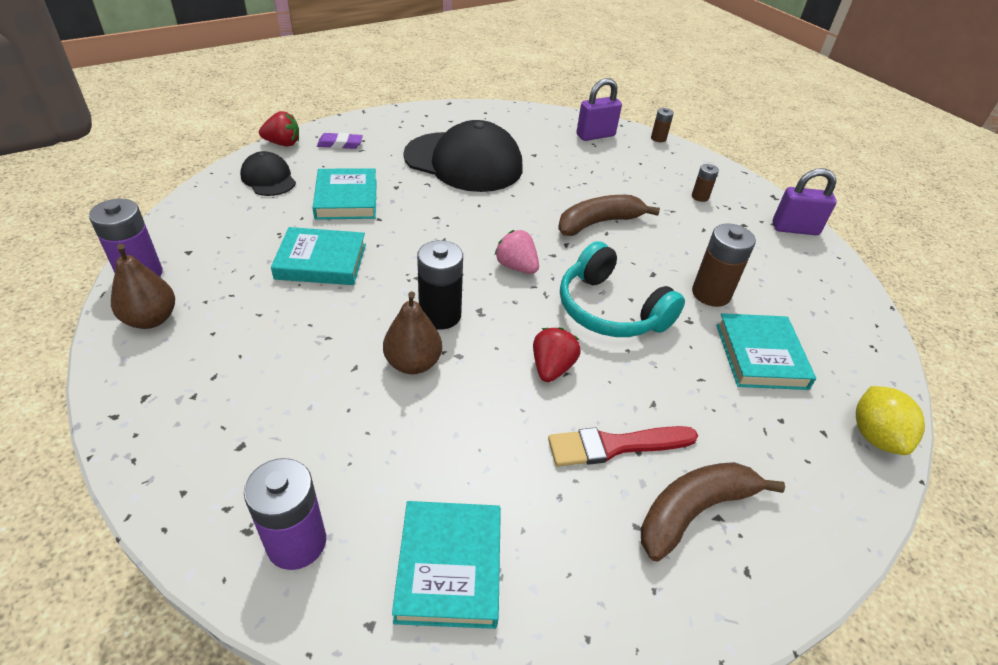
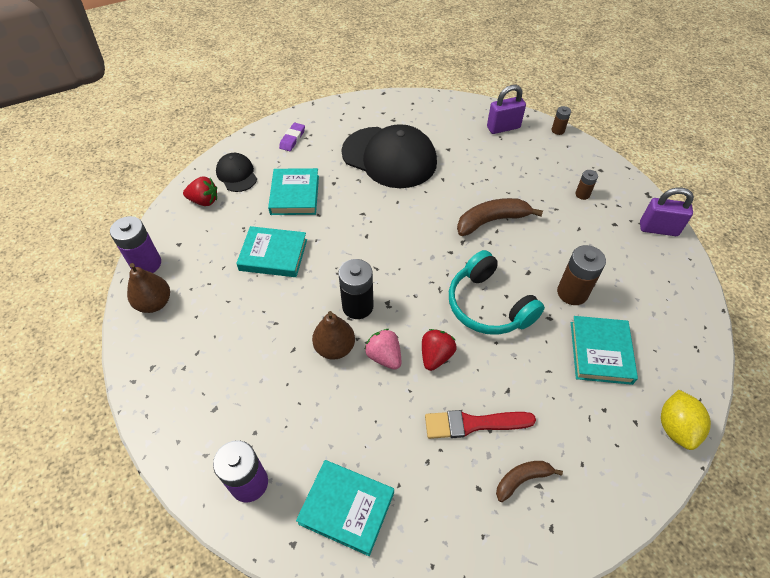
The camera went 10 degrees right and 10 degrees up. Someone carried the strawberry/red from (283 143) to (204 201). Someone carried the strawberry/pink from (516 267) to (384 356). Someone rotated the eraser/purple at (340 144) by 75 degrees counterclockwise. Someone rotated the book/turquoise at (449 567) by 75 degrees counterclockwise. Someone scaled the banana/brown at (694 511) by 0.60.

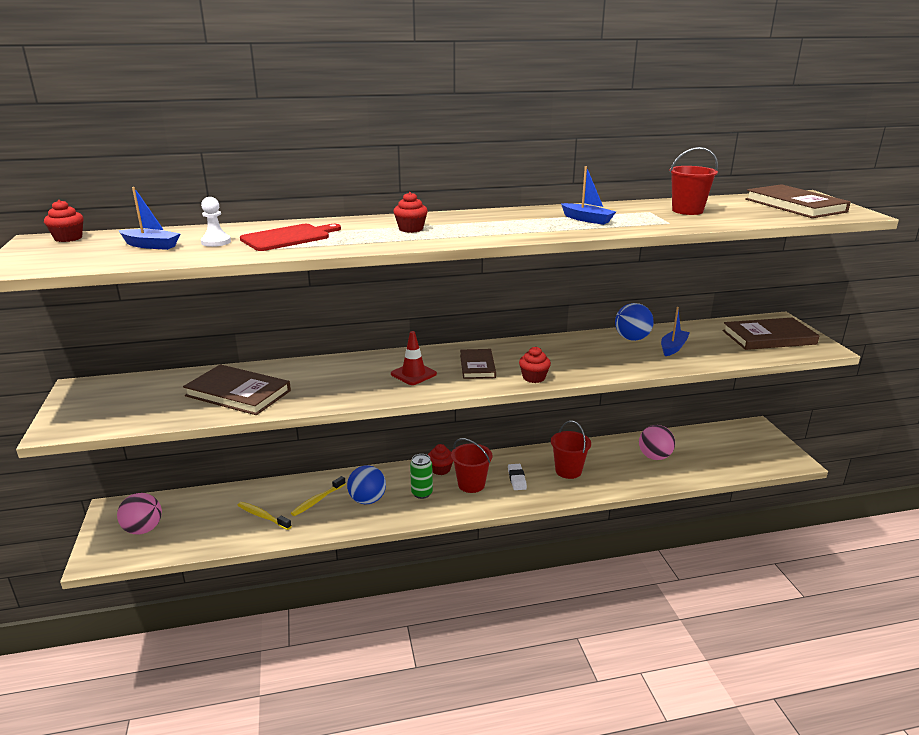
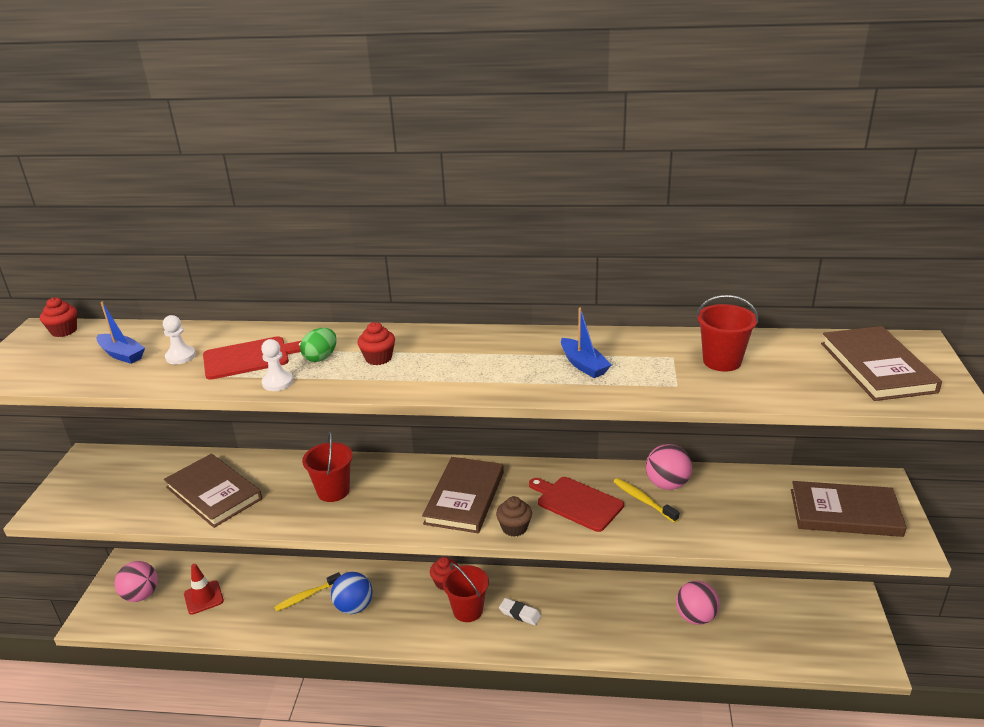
The camera went 20 degrees right and 5 degrees up. Someone took away the can/green at (422 493). Someone took away the boat/blue at (673 348). Someone put down the pawn/white at (277 382). Someone put down the egg/green at (321 357). Someone put down the cutting board/red at (577 502). Someone carried the toothbrush/yellow from (262 516) to (643 500). Someone carried the traffic cone/red from (413 374) to (203 597). Someone carried the bucket/red from (568 471) to (333 491). Someone repainted the cupcake/red at (534 378), which became the cupcake/brown at (514 528). Someone repainted the ball/blue at (632 338), which became the ball/pink at (667 484). Someone rotated the eraser/white at (517 479) by 75 degrees counterclockwise. Someone scaled the book/brown at (477 366) by 1.58.

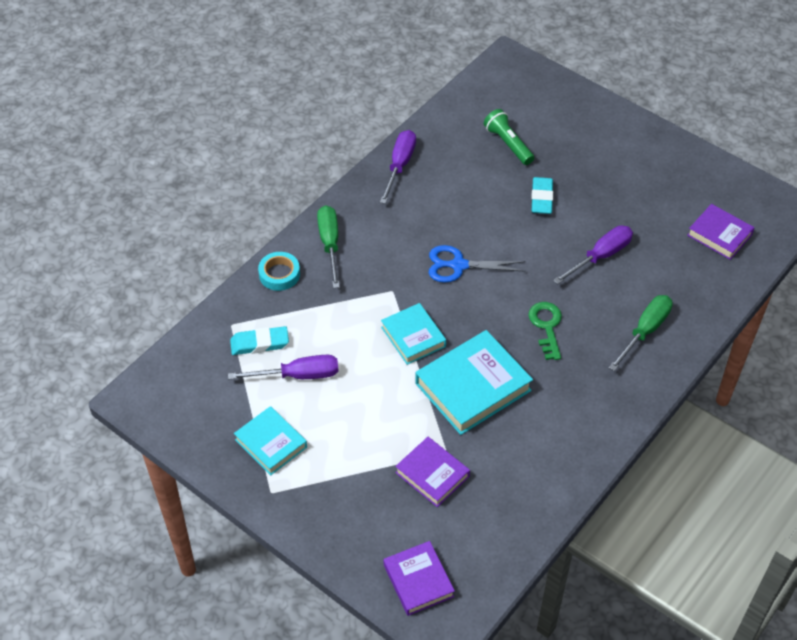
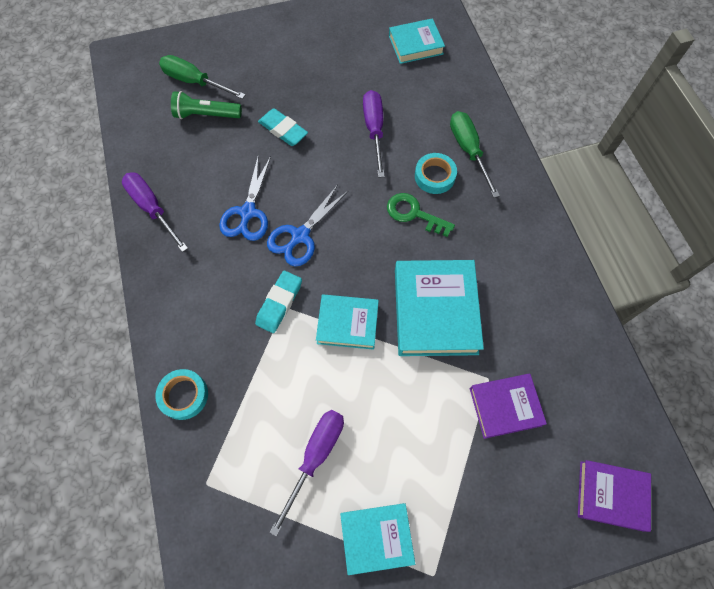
The camera went 55 degrees left and 15 degrees up. Someone put down the scissors/blue at (248 212). Someone put down the tape/turquoise at (434 176). Someone carried the eraser/turquoise from (259 343) to (279 303). Someone carried the screwdriver/green from (330 244) to (195 82). Someone repainted the book/purple at (719 235), which became the book/turquoise at (415 45).

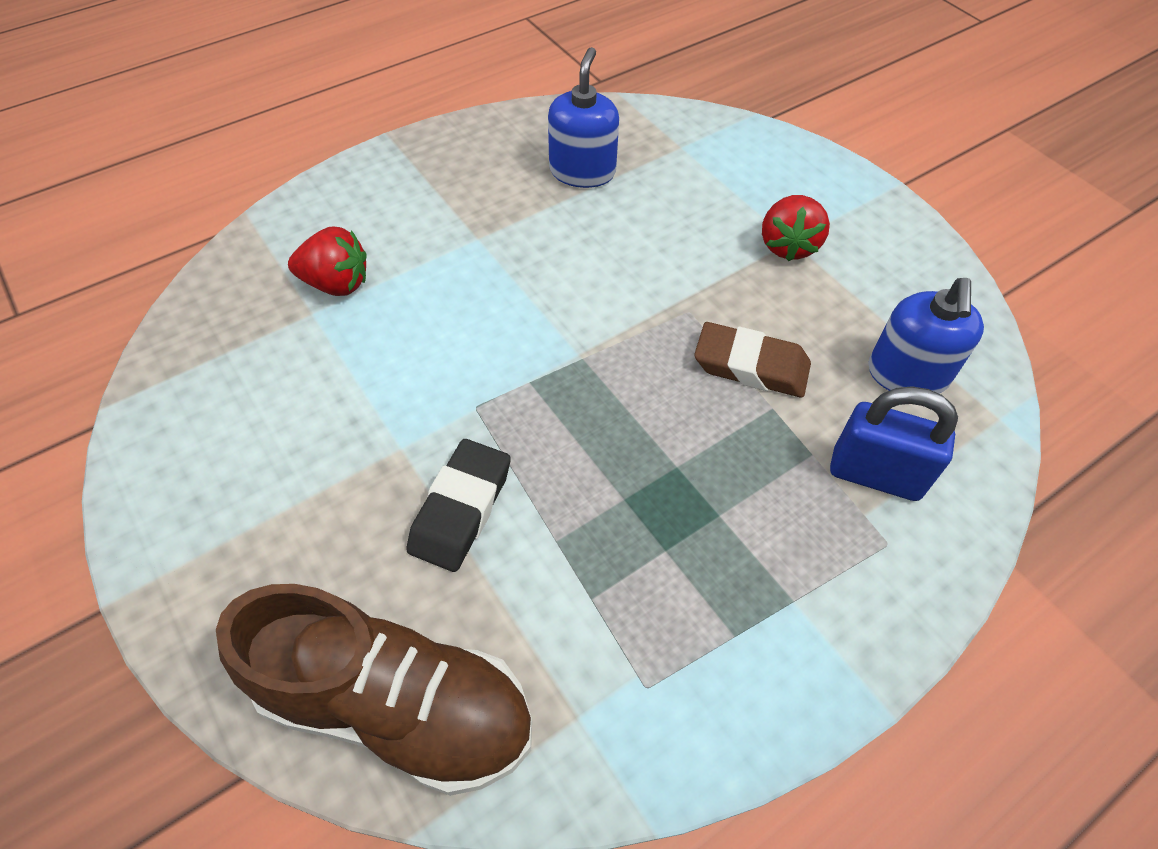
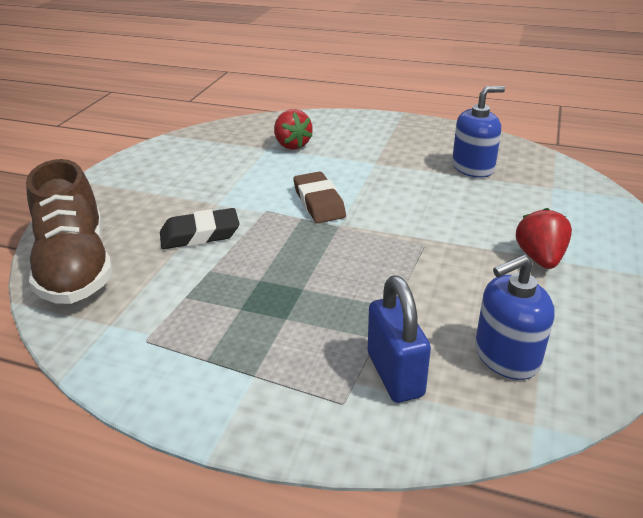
The camera went 55 degrees right and 20 degrees down. Someone carried the eraser/brown from (751 366) to (319 202). Someone rotated the strawberry/red at (788 245) by 120 degrees clockwise.

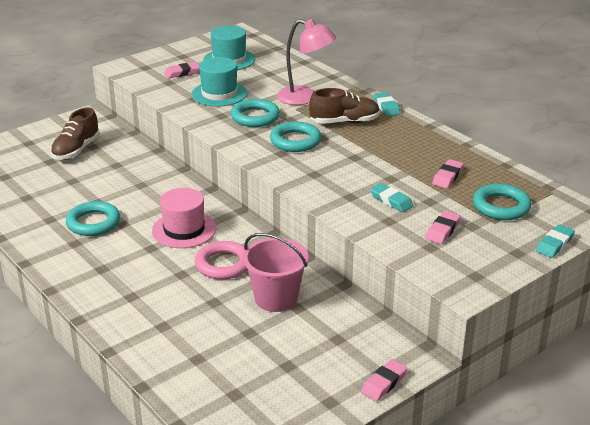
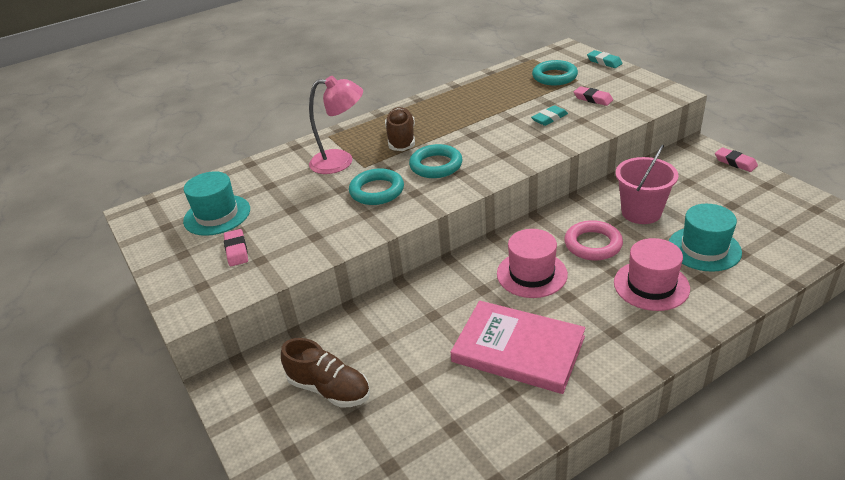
The camera went 80 degrees left and 5 degrees up. Someone took away the eraser/turquoise at (386 107). Someone took away the eraser/pink at (447 177). Someone put down the hat/pink at (651 285). Someone carried the hat/turquoise from (219 94) to (704 249). Someone swapped the ring/turquoise at (93 223) for the book/pink at (518 349). Someone rotated the lamp/pink at (305 98) by 60 degrees clockwise.

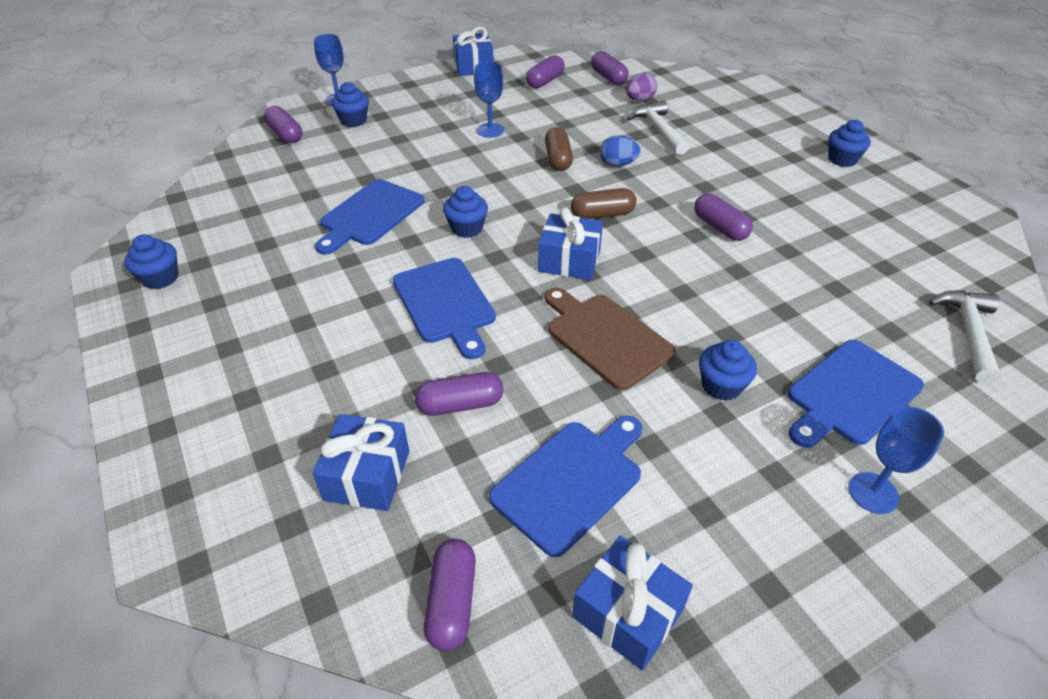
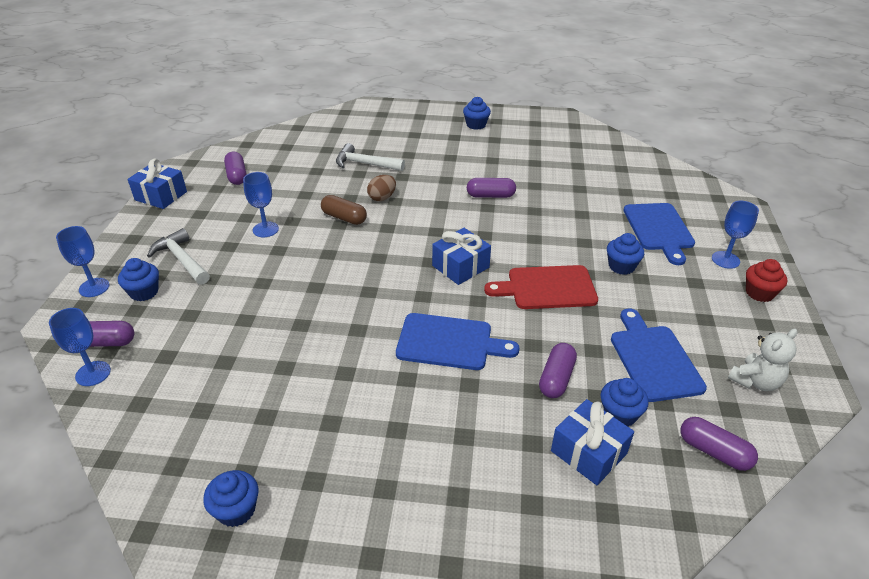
The camera went 55 degrees left and 5 degrees down. Someone took away the cutting board/blue at (370 215). Someone took away the capsule/brown at (602 214). Someone took away the capsule/purple at (608 77). Someone took away the egg/purple at (639 100). Someone put down the goblet/blue at (93 373). Someone put down the cupcake/red at (759 293). Someone carried the cupcake/blue from (467 228) to (619 414). Someone carried the hammer/white from (968 332) to (182 260). Someone swapped the gift/blue at (627 613) for the teddy bear/white at (755 381). Someone repainted the cutting board/brown at (605 338), which became the cutting board/red at (547 288). Someone repainted the egg/blue at (618 164), which became the egg/brown at (382 198).

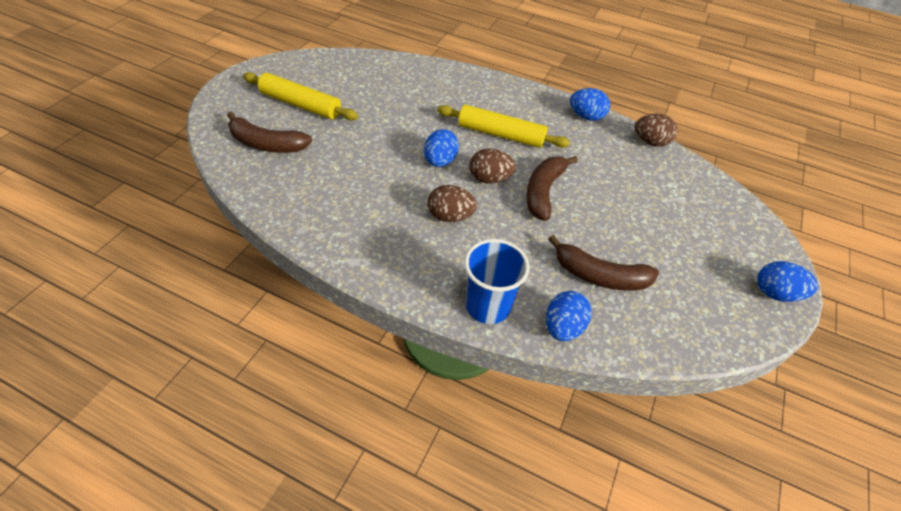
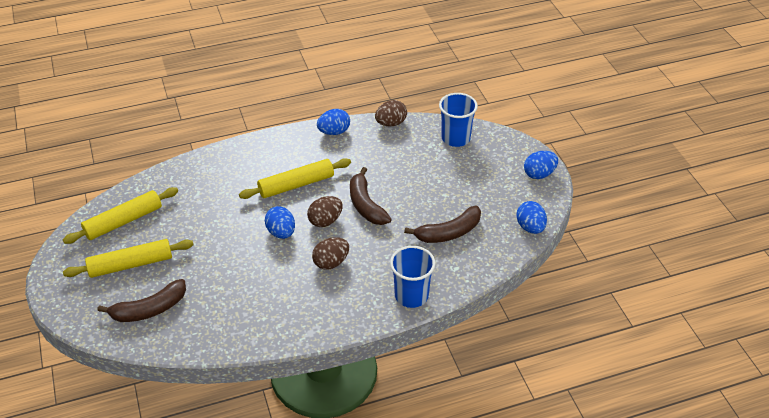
The camera went 40 degrees left and 5 degrees down. Someone put down the rolling pin/yellow at (123 221). Someone put down the cup/blue at (455 138). Someone carried the egg/blue from (563 327) to (530 227).

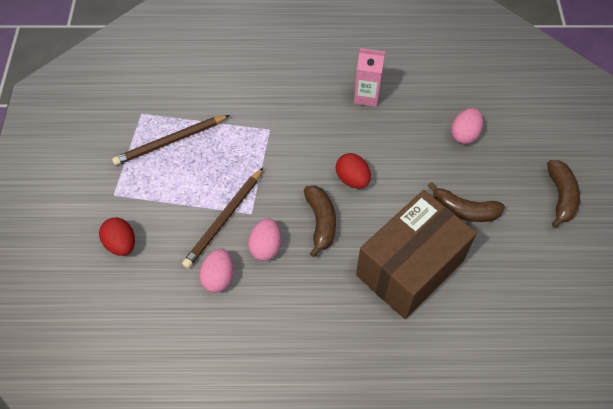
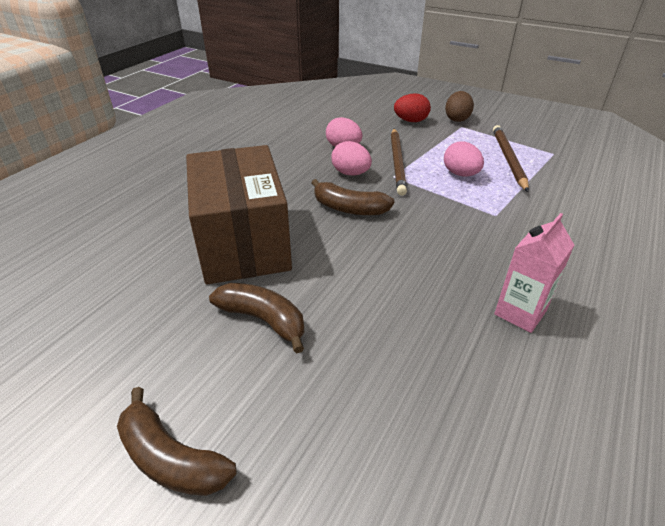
The camera went 120 degrees right and 20 degrees down. Someone took away the egg/red at (352 179). Someone put down the egg/brown at (457 119). Someone carried the egg/pink from (464 134) to (460 174). Someone rotated the pencil/brown at (224 219) by 150 degrees counterclockwise. Someone rotated the banana/brown at (464 210) by 75 degrees clockwise.

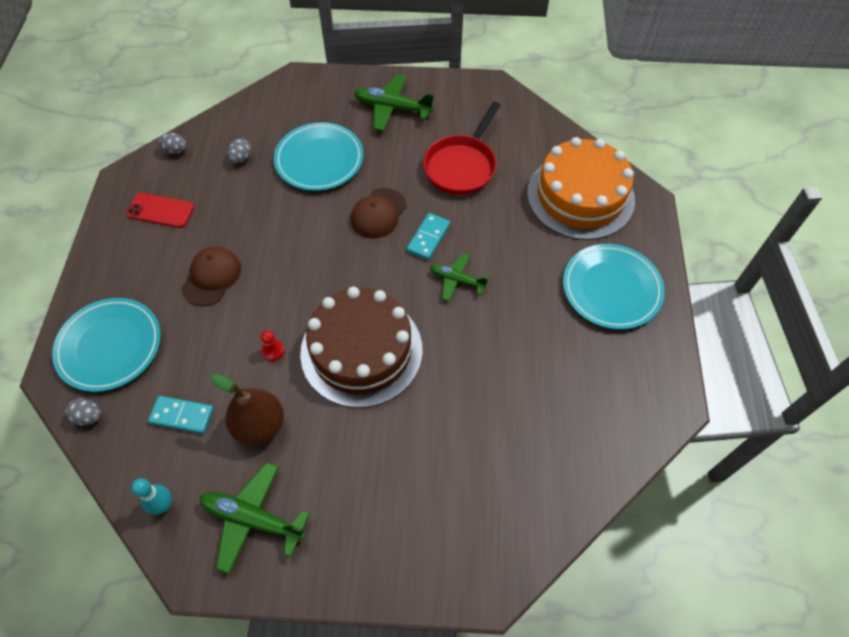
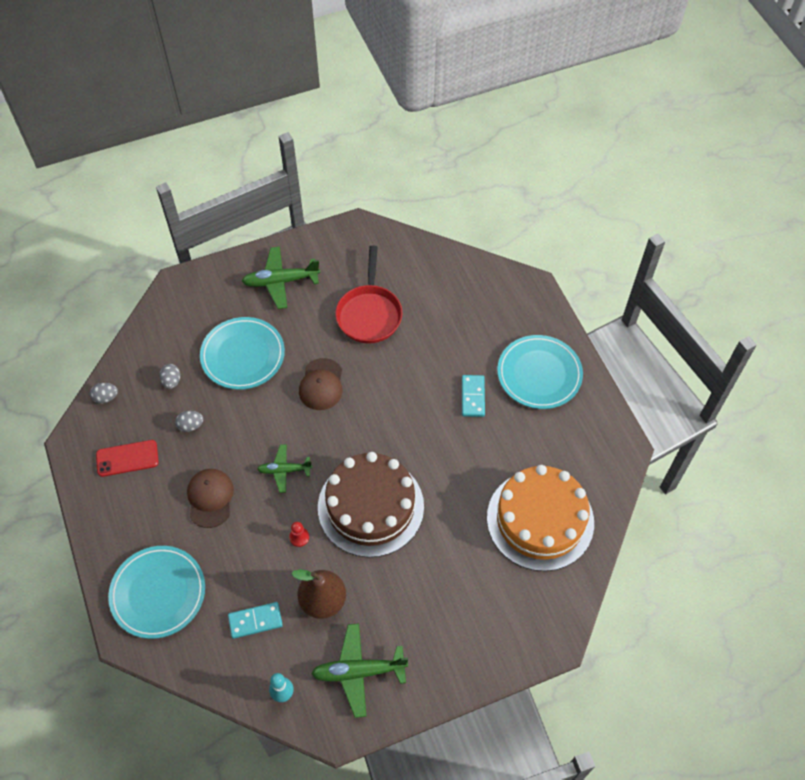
The camera went 25 degrees left and 0 degrees up. Someone carried the egg/grey from (89 417) to (190 426). Someone carried the domino/turquoise from (428 238) to (473 397). Someone carried the plane/green from (457 280) to (284 470). Someone carried the cake/orange from (580 196) to (540 520).

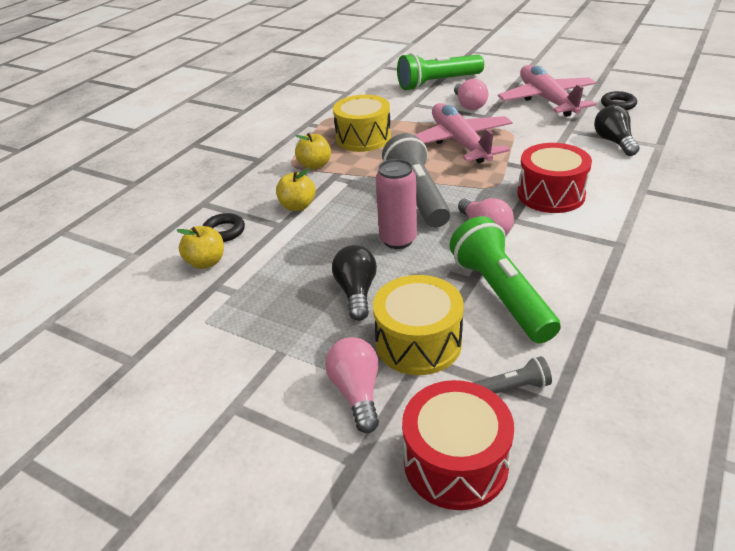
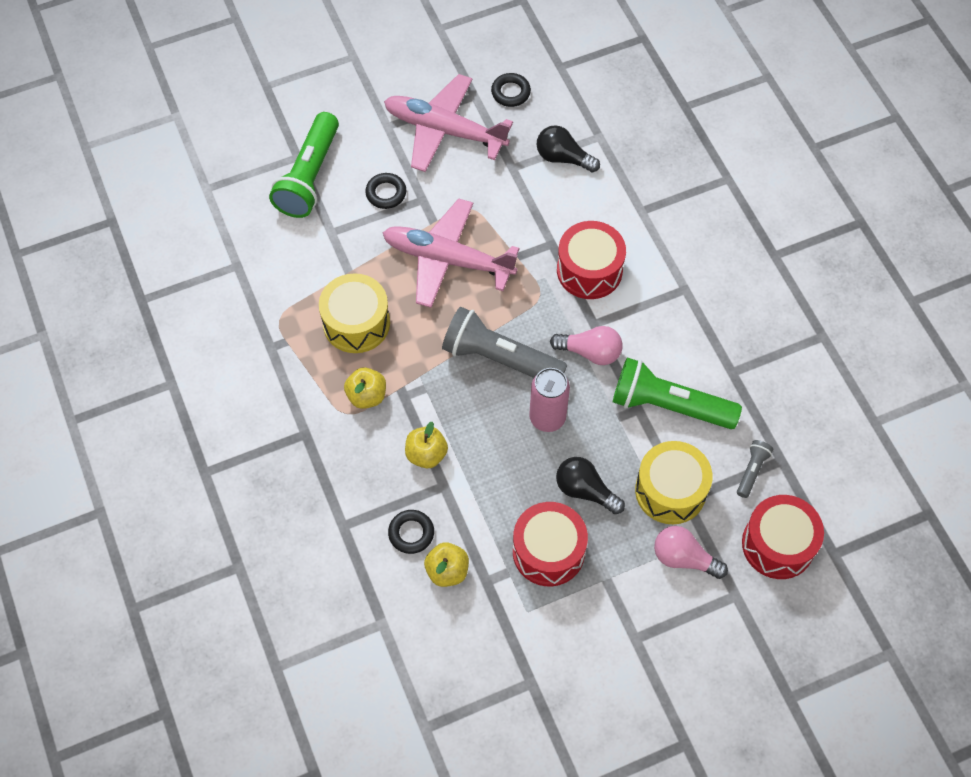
The camera went 55 degrees left and 25 degrees up. Someone put down the drum/red at (548 551). Someone swapped the light bulb/pink at (469 105) for the ring/black at (386 193).

